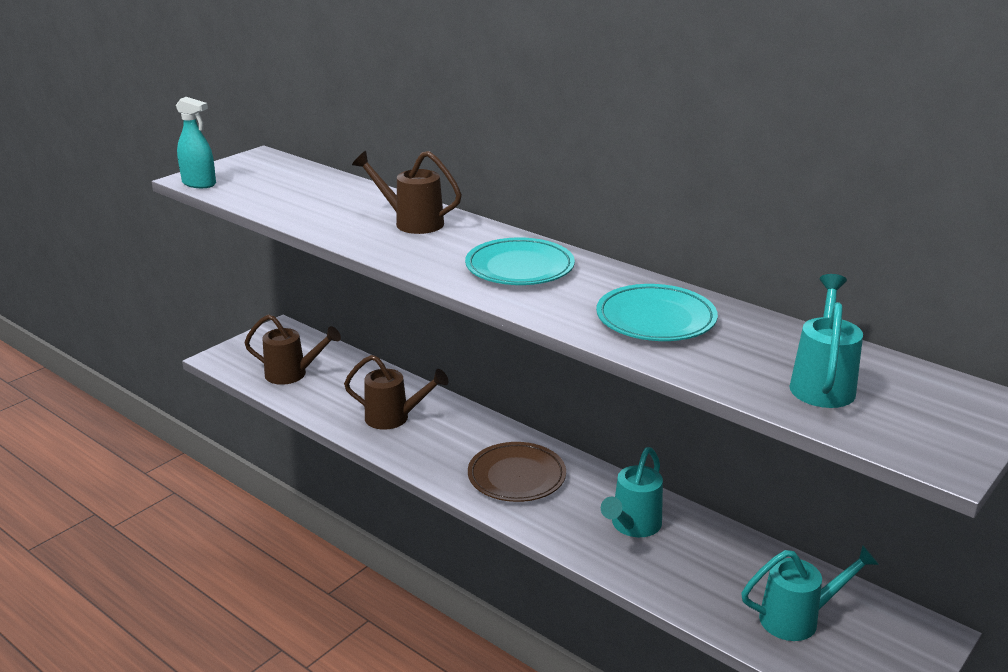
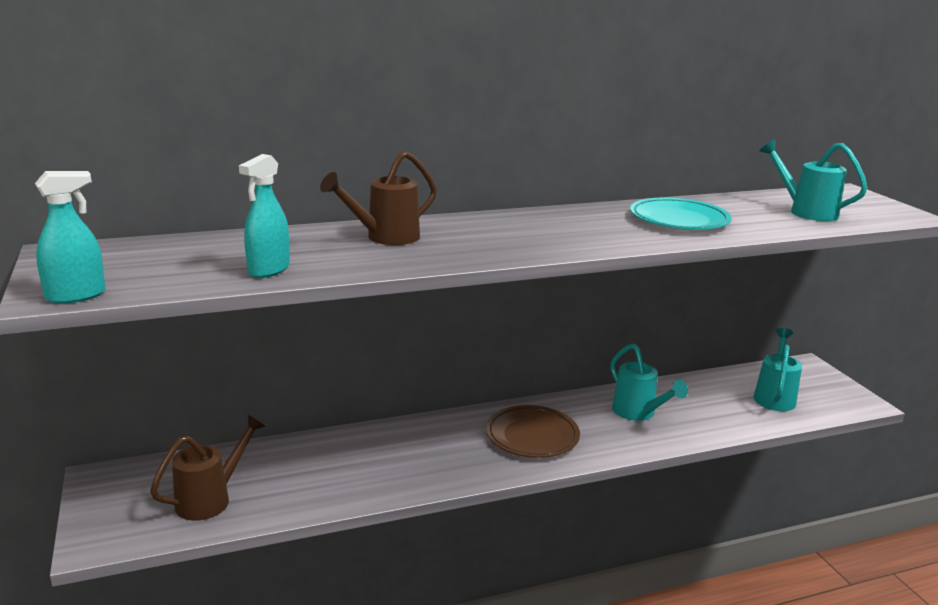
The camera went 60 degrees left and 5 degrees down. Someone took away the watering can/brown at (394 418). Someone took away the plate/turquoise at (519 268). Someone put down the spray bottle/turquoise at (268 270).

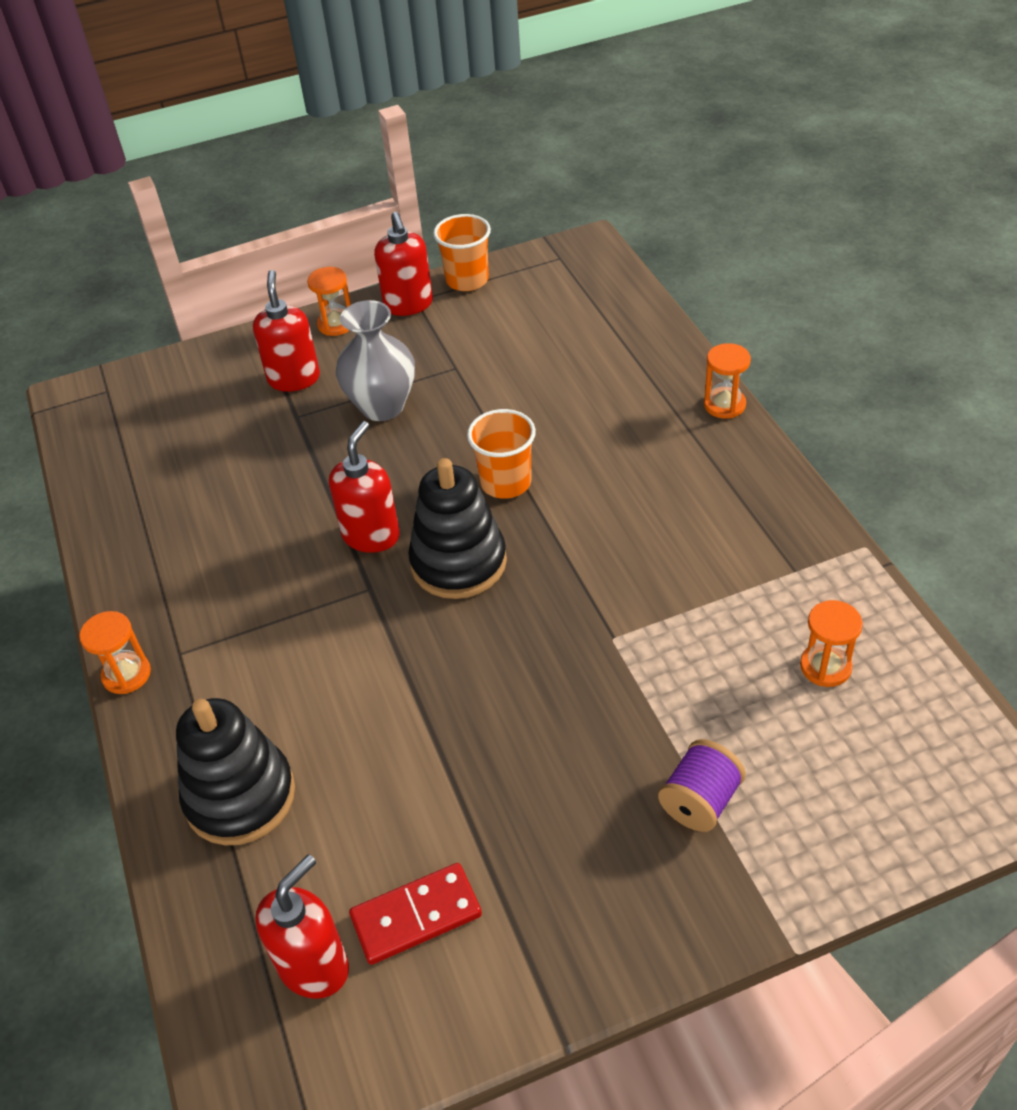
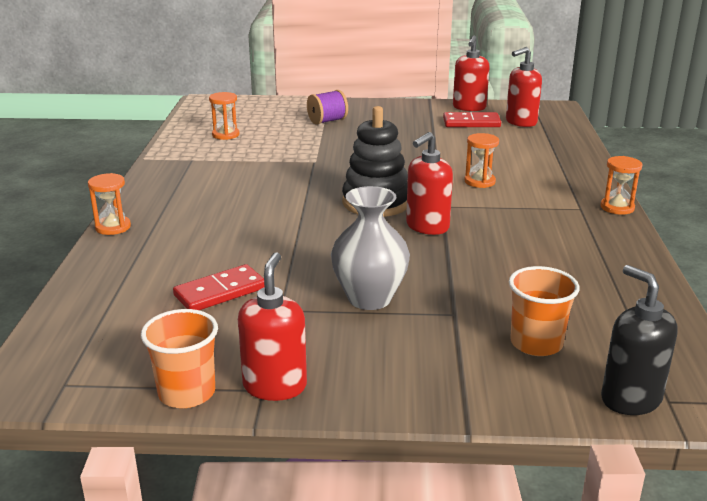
The camera went 160 degrees left and 20 degrees down. Someone took away the stacking toy/black at (240 796). Someone put down the domino/red at (220 292). Someone put down the soap dispenser/black at (630 399). Someone carried the soap dispenser/red from (294 378) to (469 107). Someone carried the hourglass/orange from (336 324) to (479 181). Someone carried the cup/orange from (506 482) to (536 343).

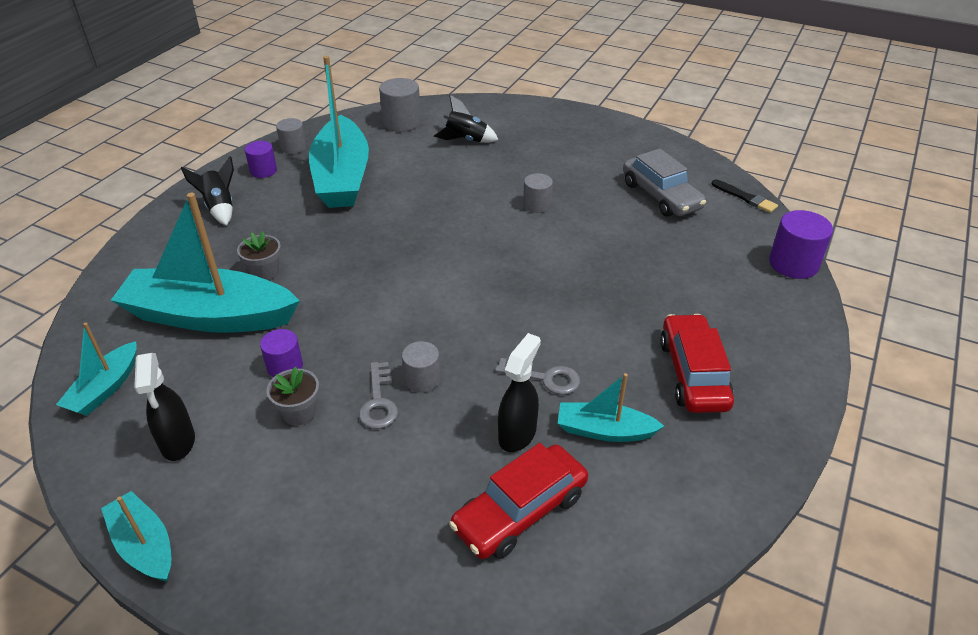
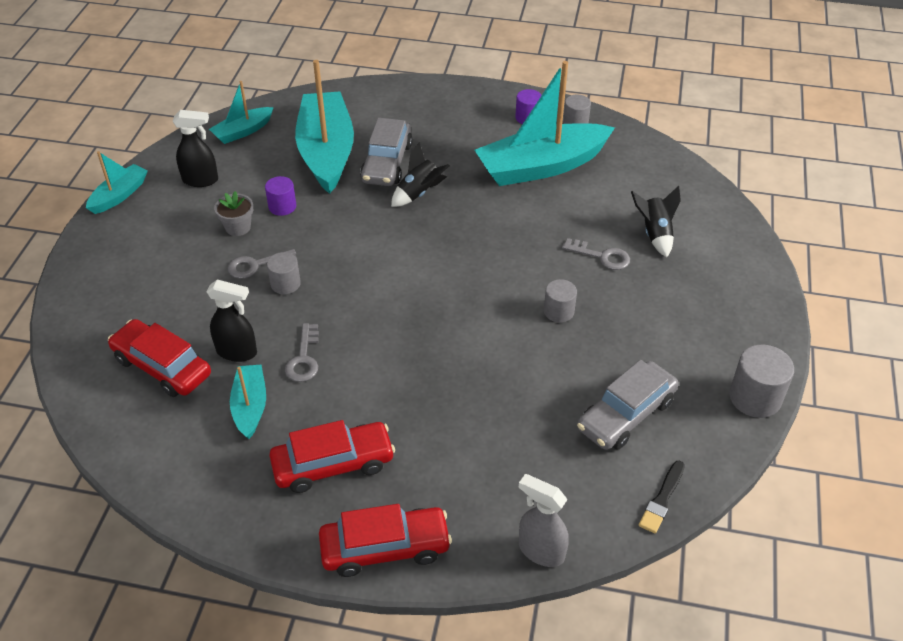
The camera went 75 degrees right and 5 degrees up. Someone put down the car/red at (385 548). Someone put down the key/grey at (601 256). Someone carried the rocket/black from (220 208) to (419 193). Someone carried the cylinder/grey from (401 122) to (755 397). Someone swapped the flower pot/grey at (265 272) for the car/grey at (387 163). Someone swapped the cylinder/purple at (793 264) for the spray bottle/grey at (540 551). Someone rotated the boat/turquoise at (105 388) by 45 degrees counterclockwise. Someone rotated the spray bottle/black at (178 442) by 150 degrees counterclockwise.

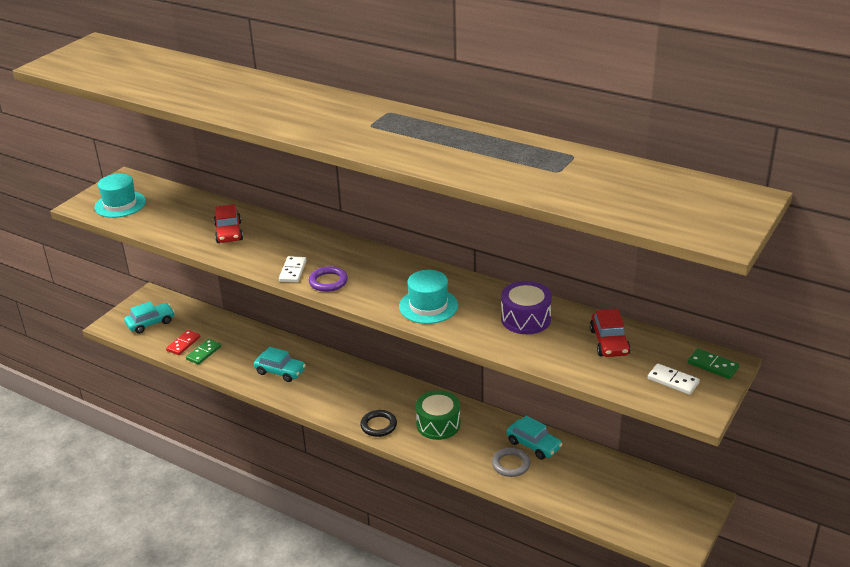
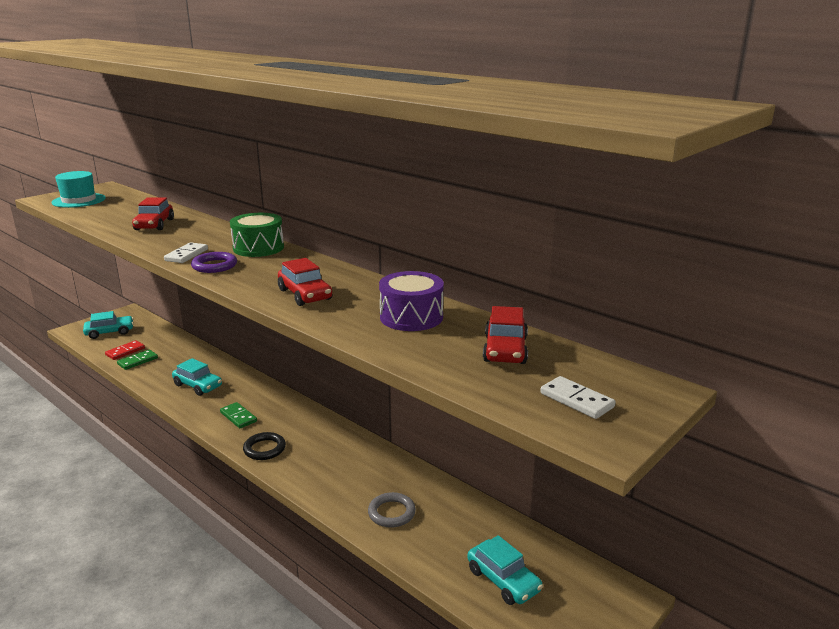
The camera went 10 degrees right and 10 degrees down. Someone carried the drum/green from (438 424) to (258 248). Someone carried the car/turquoise from (533 445) to (503 580). Someone carried the domino/green from (713 365) to (238 417). Someone swapped the hat/turquoise at (428 306) for the car/red at (305 294).

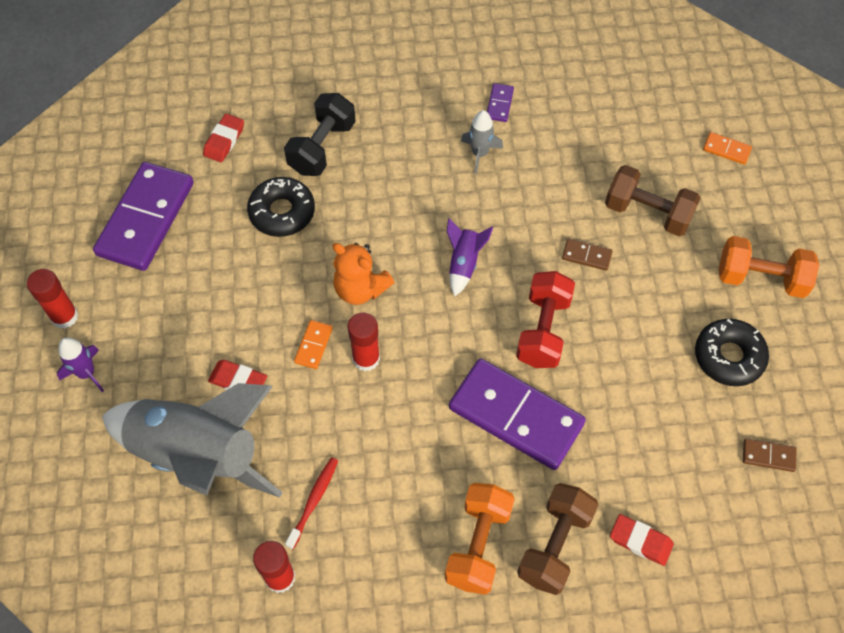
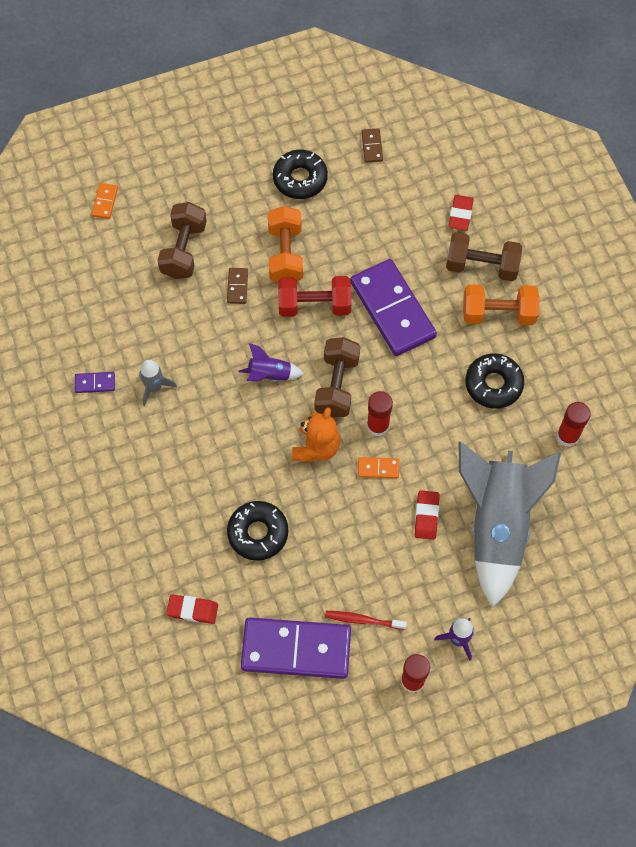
The camera went 105 degrees left and 5 degrees up. Someone took away the dumbbell/black at (322 147). Someone put down the dumbbell/brown at (337 385). Someone put down the donut/black at (493 384). Someone carried the toothbrush/red from (313 501) to (363 620). Someone carried the dumbbell/orange from (761 278) to (285 254). Someone rotated the domino/purple at (515 416) by 45 degrees counterclockwise.

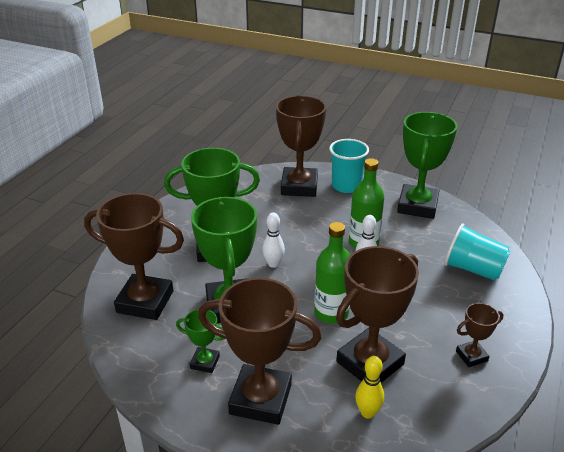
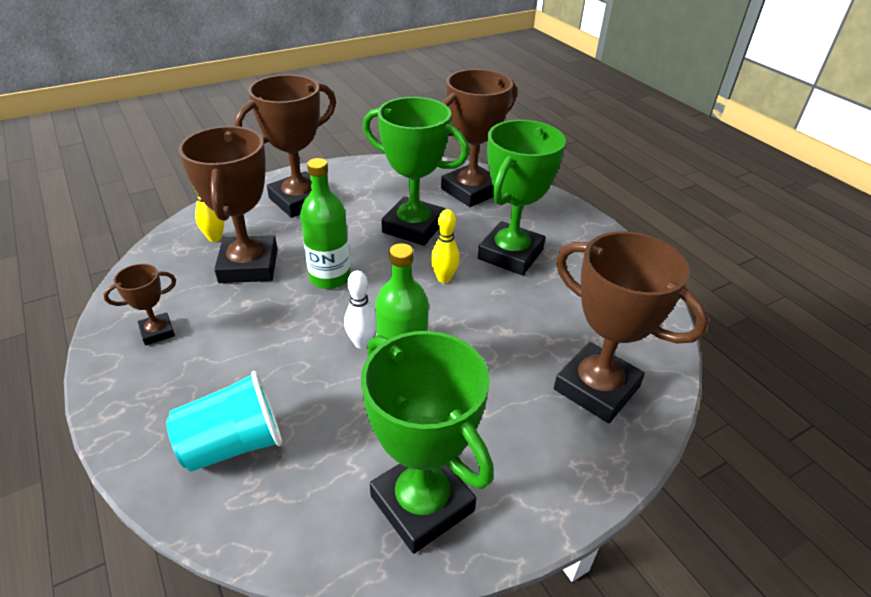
The camera went 125 degrees right and 5 degrees up. Someone took away the trophy/green at (205 362). Someone took away the cup/turquoise at (346 186). Someone repainted the bowling pin/white at (273 264), which became the bowling pin/yellow at (444 278). Someone rotated the trophy/brown at (471 356) by 45 degrees clockwise.

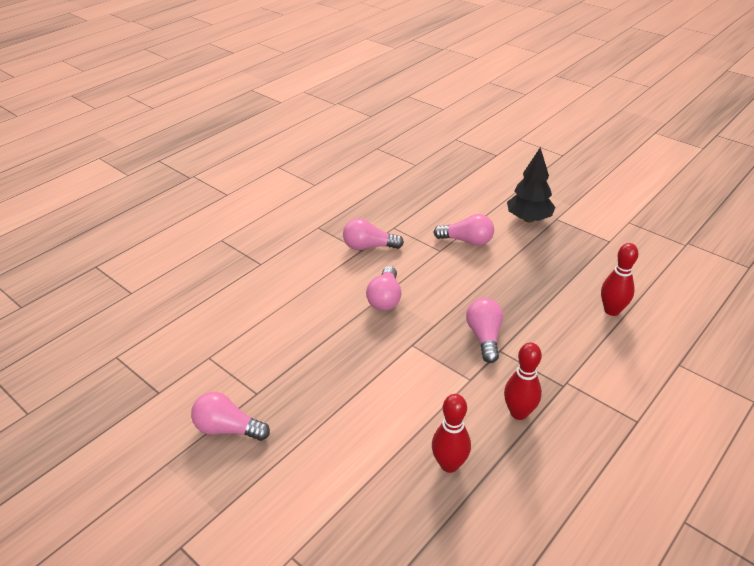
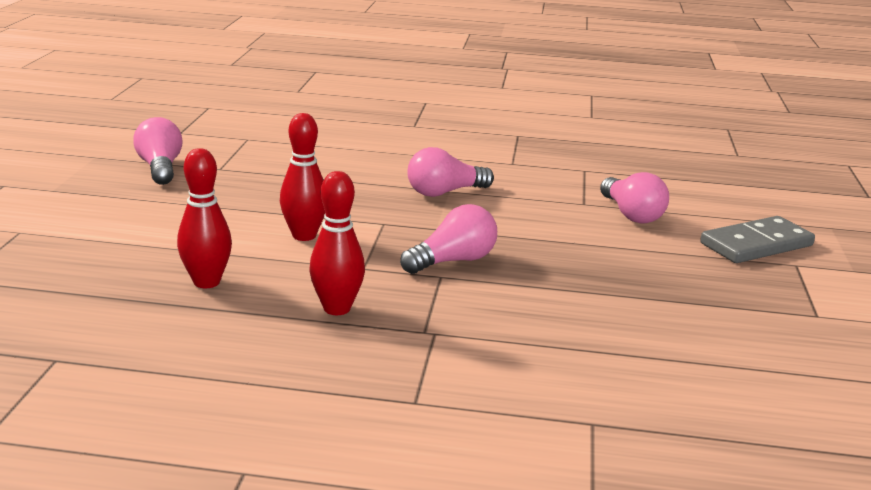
The camera went 55 degrees right and 15 degrees down. Someone took away the light bulb/pink at (369 247). Someone carried the bowling pin/red from (612 310) to (304 236). Someone swapped the tree/black at (528 219) for the domino/grey at (756 244).

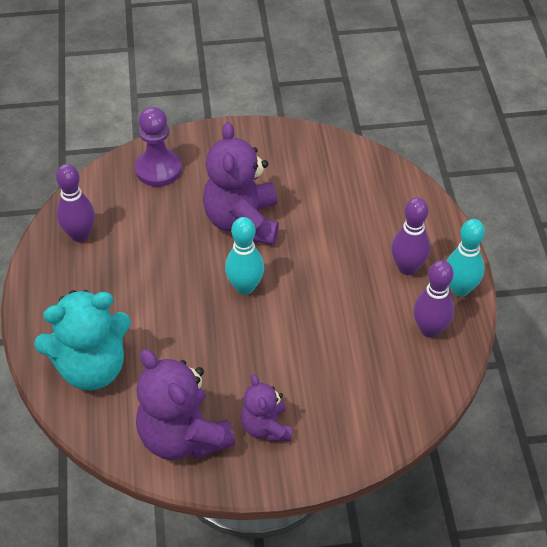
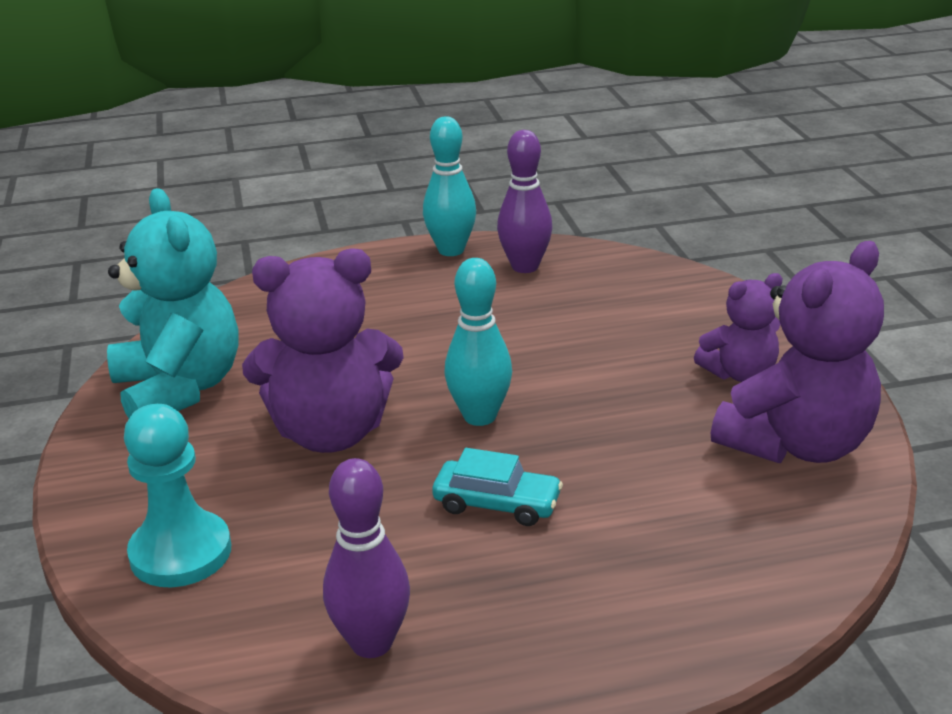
The camera went 95 degrees left and 20 degrees down. Someone took away the bowling pin/purple at (407 268). Someone put down the car/turquoise at (497 504). Someone carried the teddy bear/turquoise from (91 368) to (179 389). Someone repainted the pawn/purple at (158 169), which became the pawn/turquoise at (180 552).

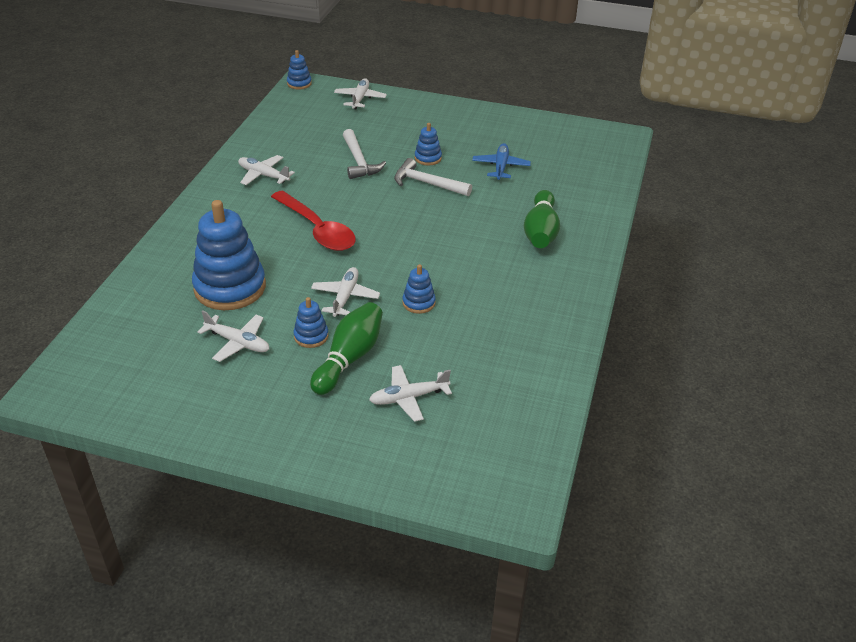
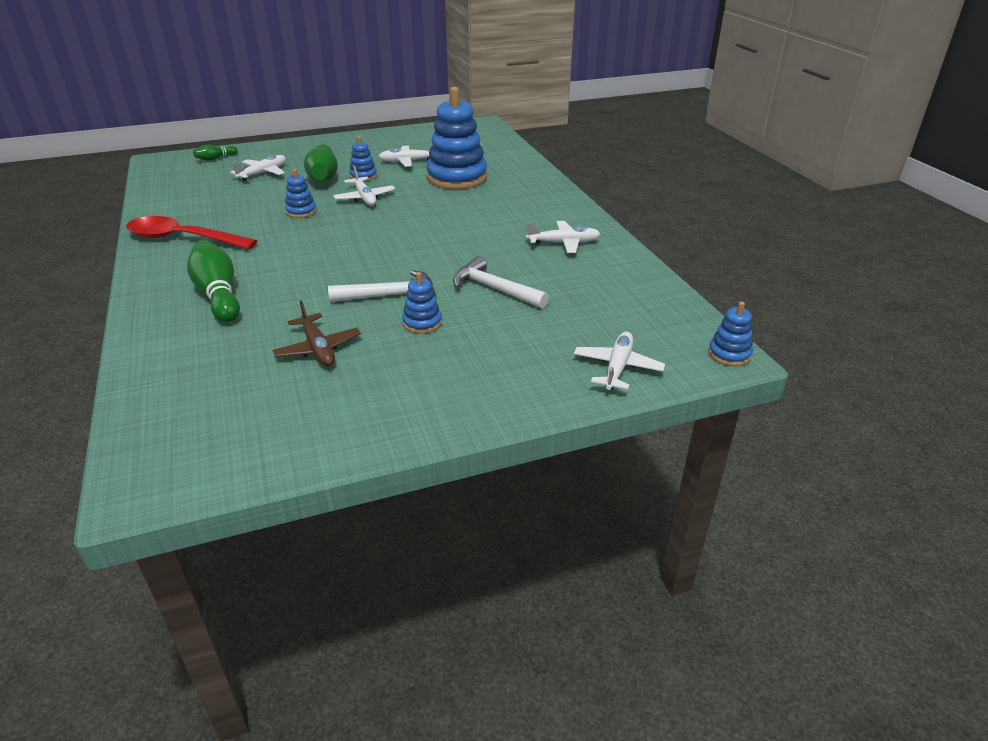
The camera went 145 degrees right and 5 degrees down. Someone put down the bowling pin/green at (215 158). Someone carried the spoon/red from (317 229) to (182 239). Someone repainted the plane/blue at (501 167), which became the plane/brown at (318 348). Someone rotated the plane/white at (360 99) by 135 degrees counterclockwise.

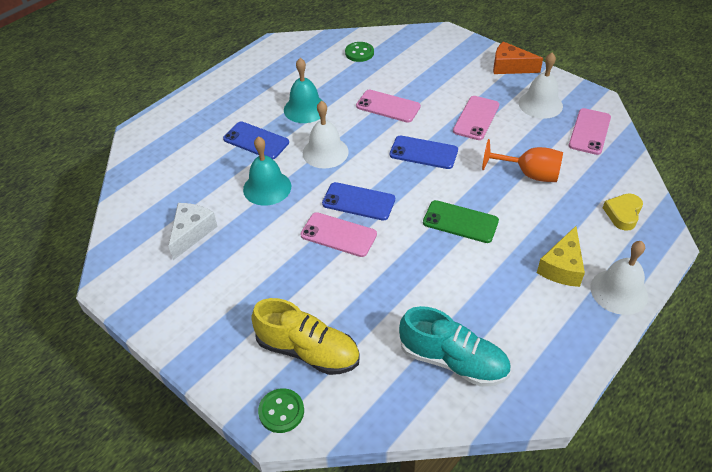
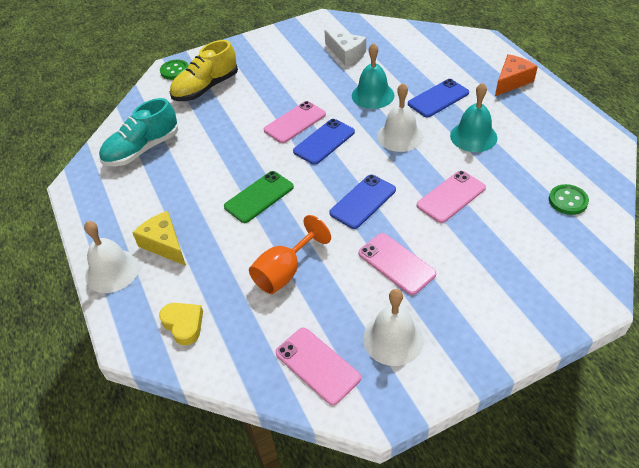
The camera went 115 degrees right and 0 degrees up. Someone carried the cheese/orange from (510 67) to (511 81).

